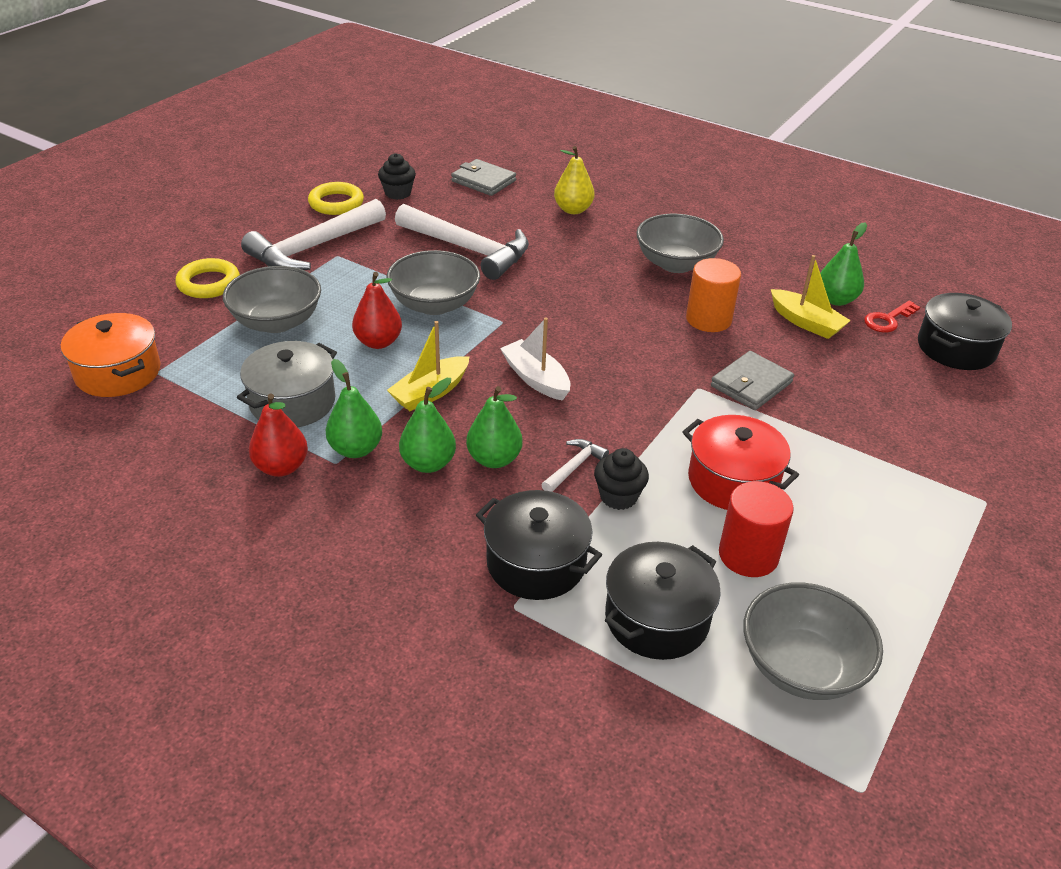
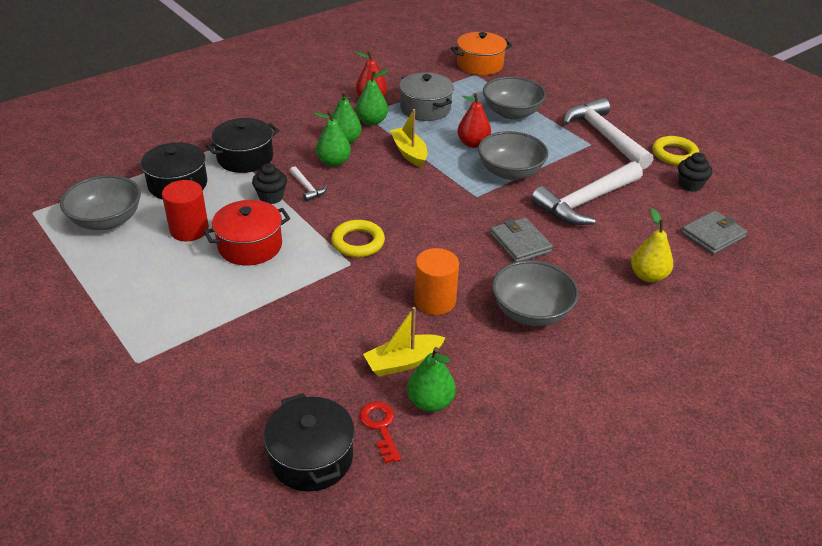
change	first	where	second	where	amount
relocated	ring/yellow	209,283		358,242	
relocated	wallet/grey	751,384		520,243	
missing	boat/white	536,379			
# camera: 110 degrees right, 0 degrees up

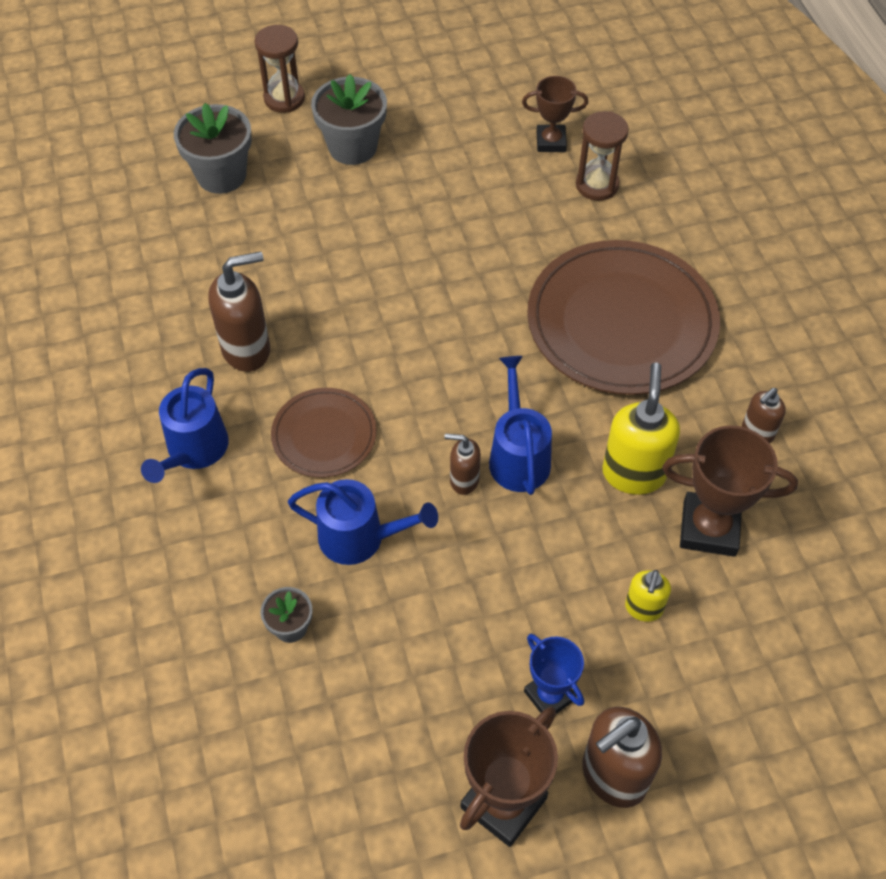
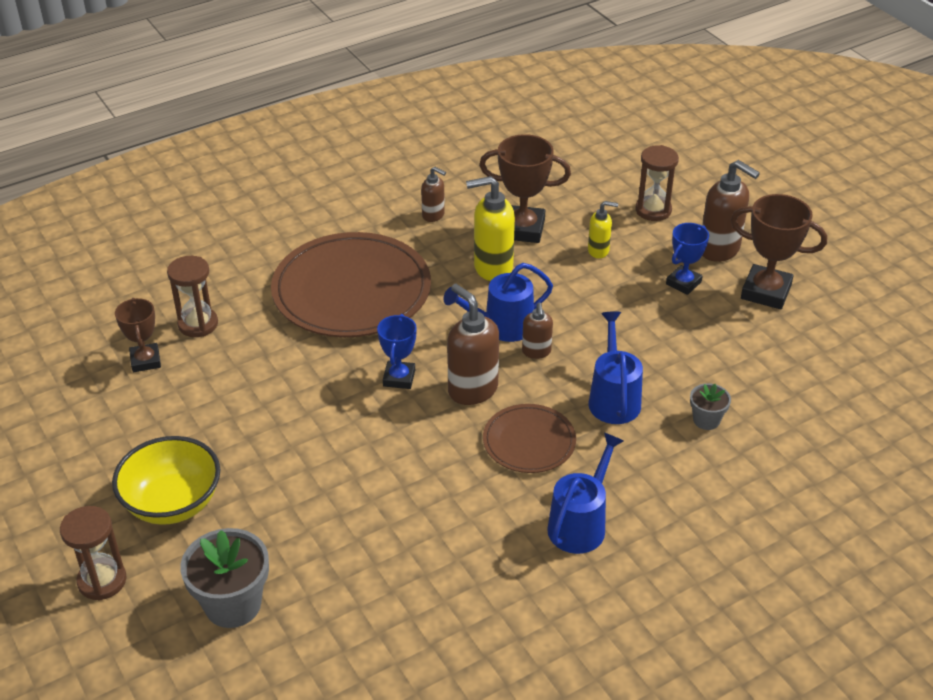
change	first	where	second	where	amount
exchanged	flower pot/grey	352,147	bowl/yellow	172,503	
appeared			trophy/blue	399,378	
relocated	soap dispenser/brown	247,349		472,389	
spun	trophy/brown	709,528		522,229	75 degrees counterclockwise
spun	watering can/blue	194,450		580,524	60 degrees counterclockwise
appeared			hourglass/brown	653,210	
# camera: 105 degrees left, 15 degrees down

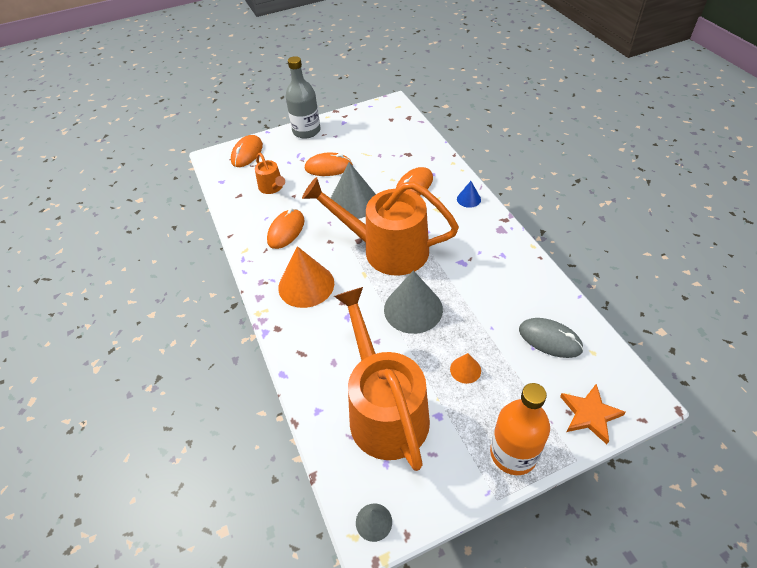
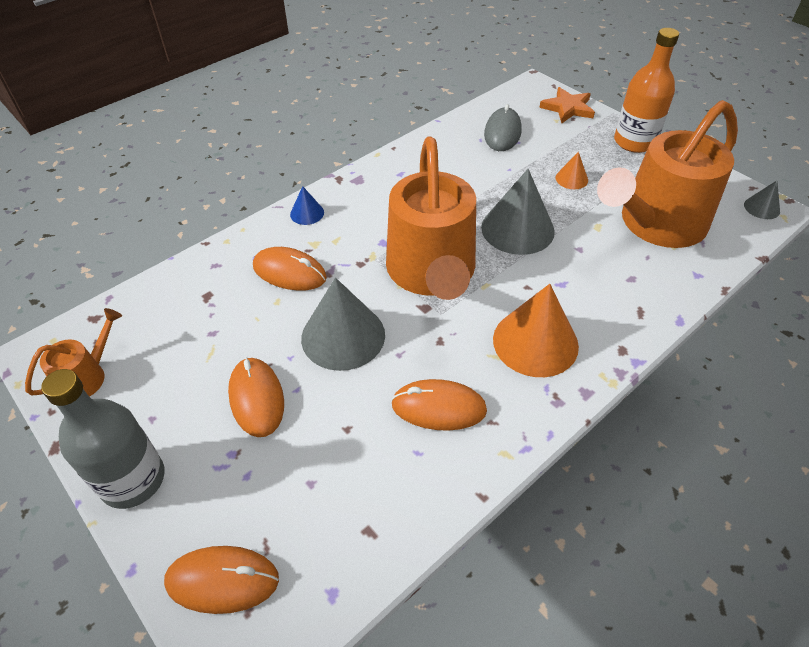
change	first	where	second	where	amount
relocated	watering can/orange	272,187		87,376	
# camera: 110 degrees left, 0 degrees up

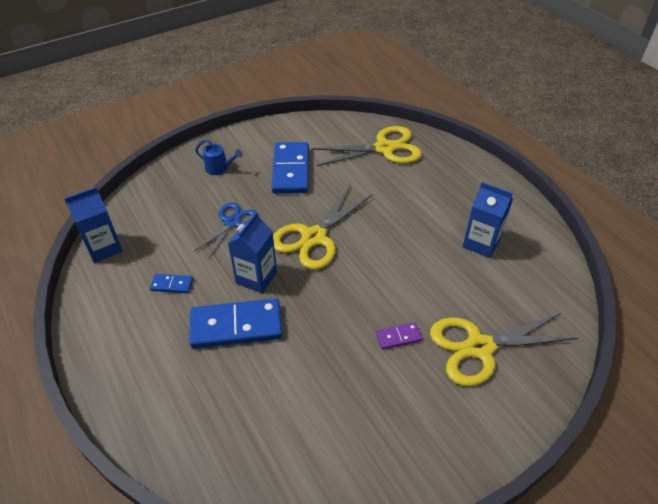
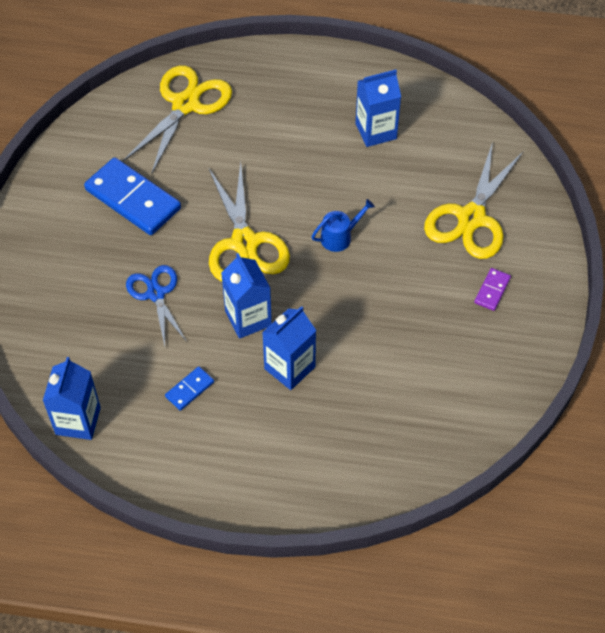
change	first	where	second	where	amount
exchanged	domino/blue	236,326	carton/blue	289,368	
relocated	watering can/blue	219,168		339,237	
relocated	domino/purple	398,337		492,290	
# camera: 50 degrees left, 10 degrees up

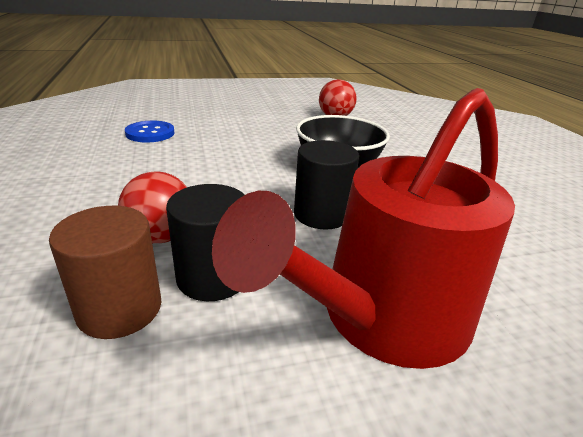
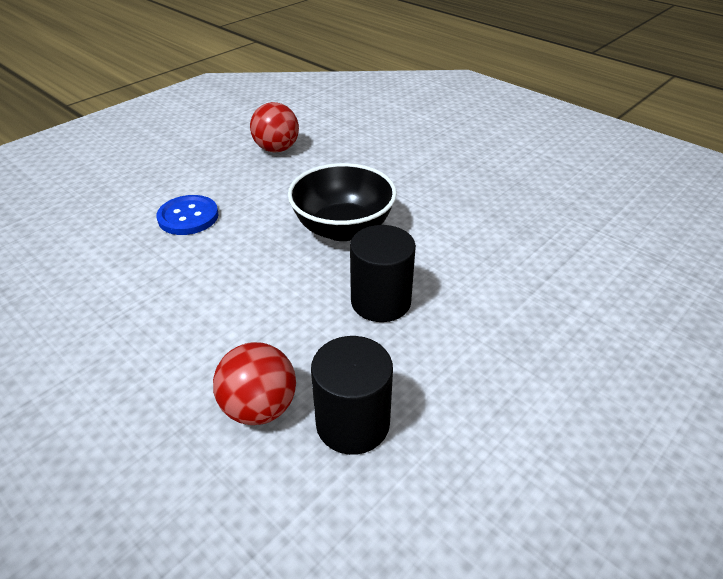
change	first	where	second	where	amount
relocated	button/blue	150,133		188,217	
missing	cylinder/brown	120,308			
missing	watering can/red	384,317			
# camera: 30 degrees left, 10 degrees up

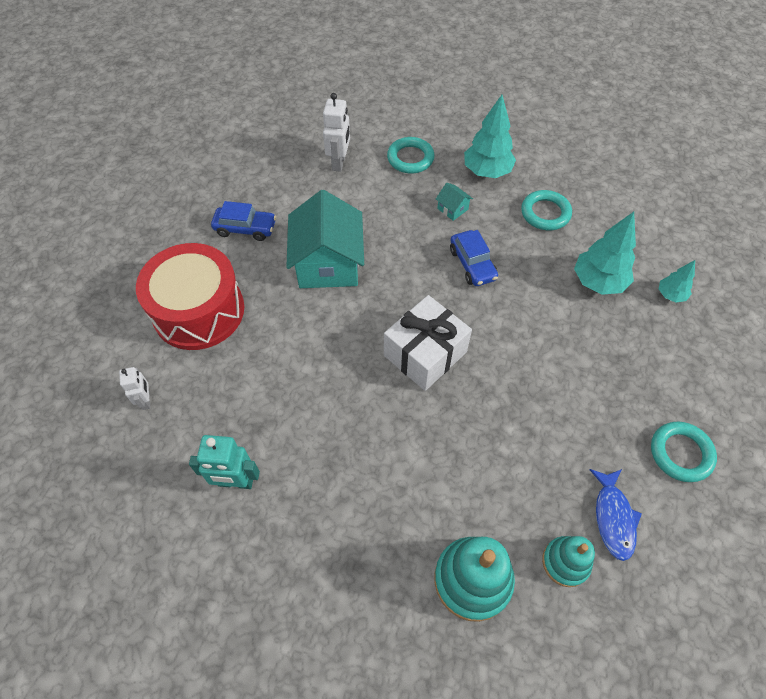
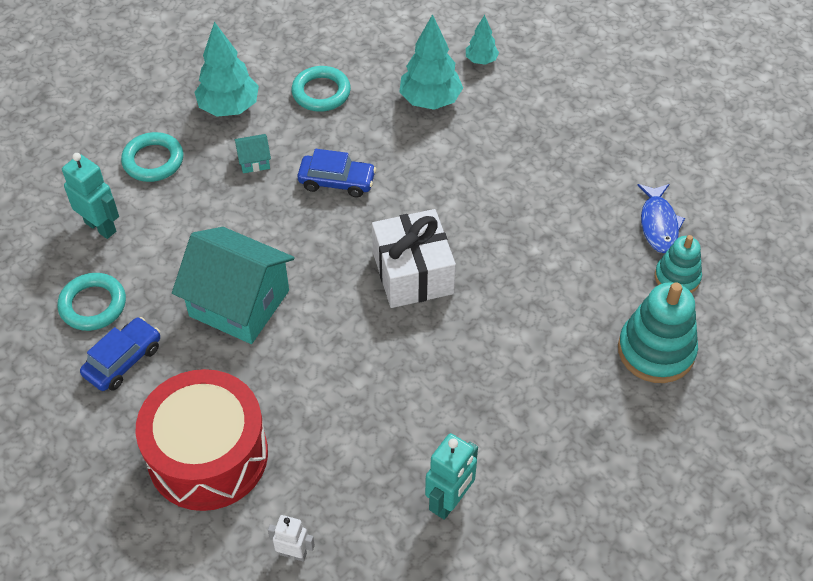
change	first	where	second	where	amount
relocated	ring/turquoise	680,453		93,305	
colour	robot/white	339,162	robot/turquoise	101,227	
spun	fish/blue	613,518		658,224	60 degrees clockwise
# camera: 60 degrees left, 5 degrees down

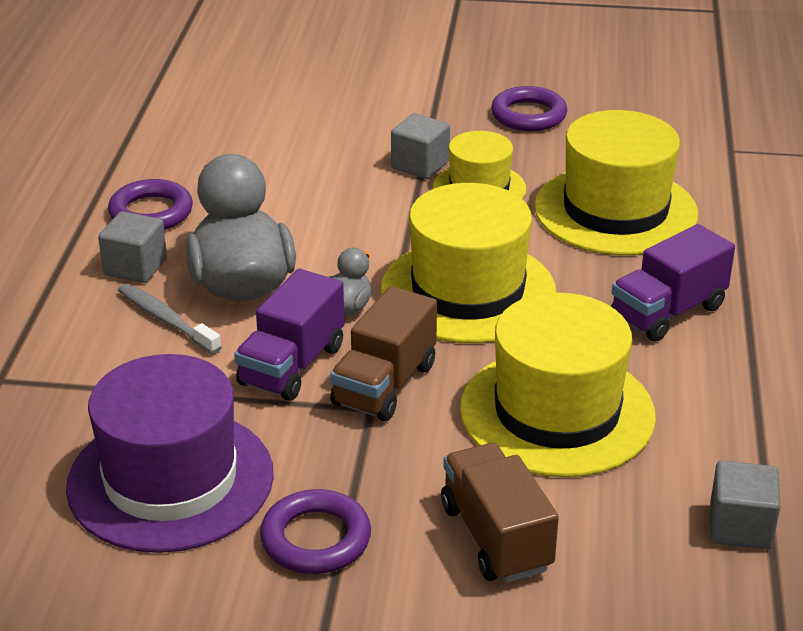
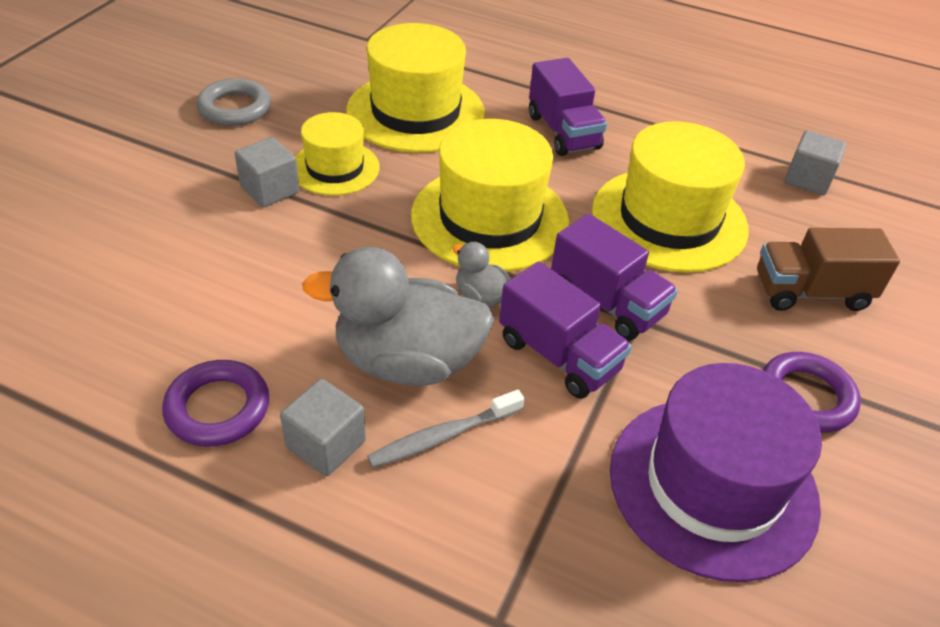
change	first	where	second	where	amount
colour	ring/purple	528,115	ring/grey	235,108	
colour	truck/brown	385,385	truck/purple	607,302	
# camera: 75 degrees left, 10 degrees up

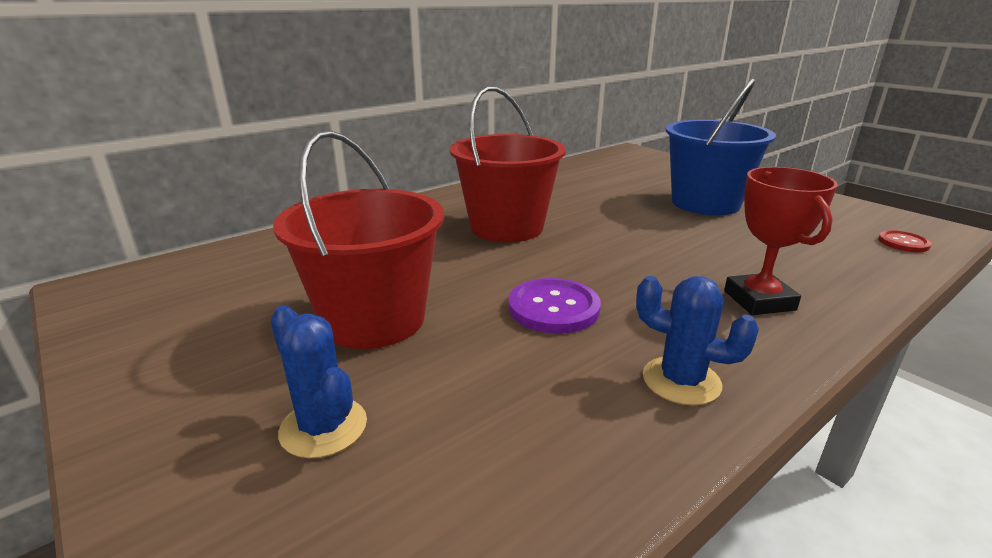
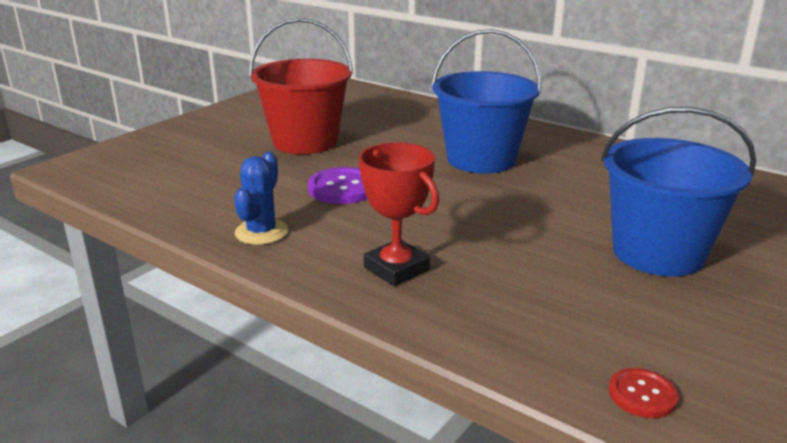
change	first	where	second	where	amount
spun	trophy/red	759,300		396,269	75 degrees clockwise
colour	bucket/red	507,227	bucket/blue	481,159	
missing	cactus/blue	323,427			
# camera: 75 degrees right, 0 degrees up

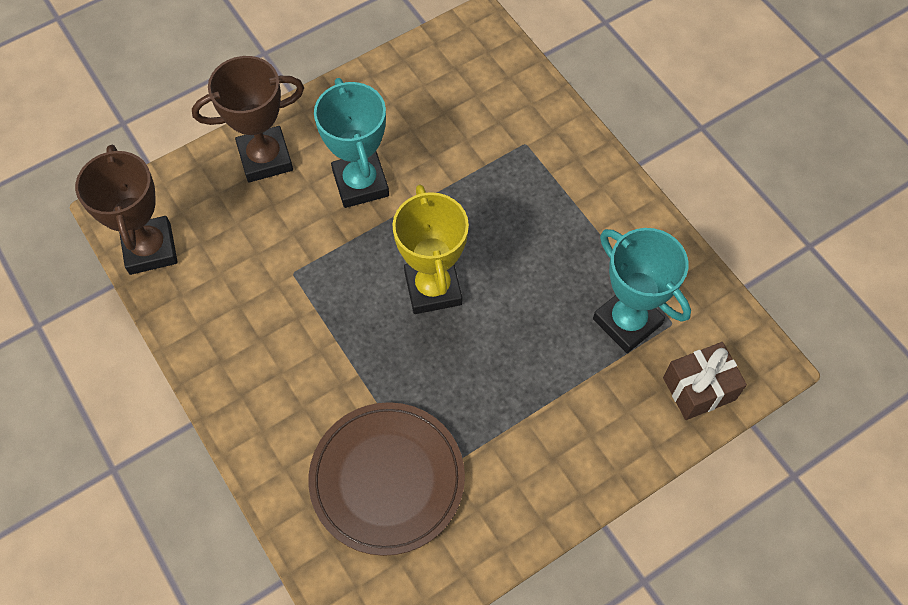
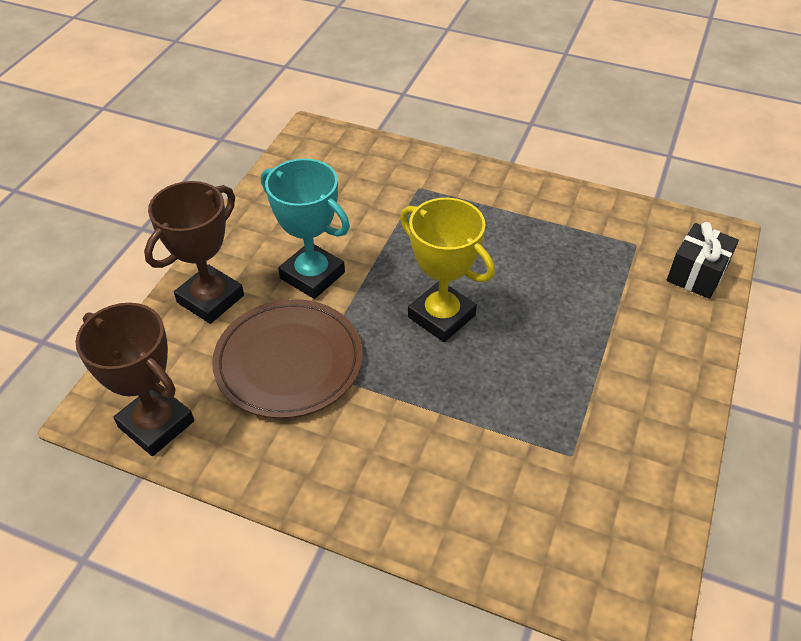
change	first	where	second	where	amount
relocated	plate/brown	387,479		289,361	
colour	gift/brown	699,388	gift/black	696,274	
missing	trophy/turquoise	627,321			
# camera: 35 degrees left, 15 degrees down

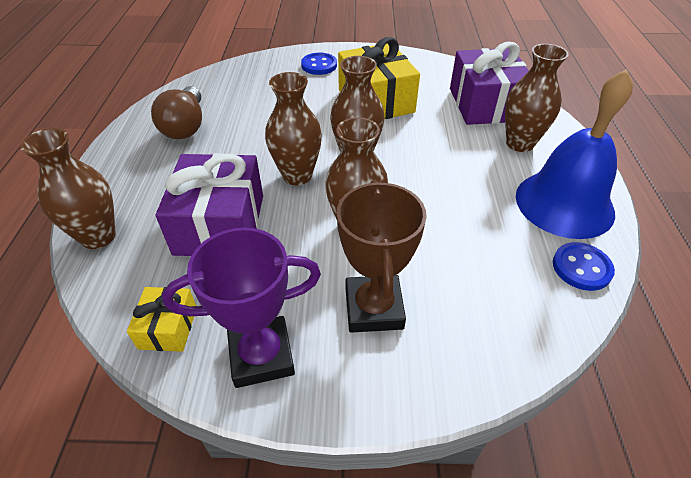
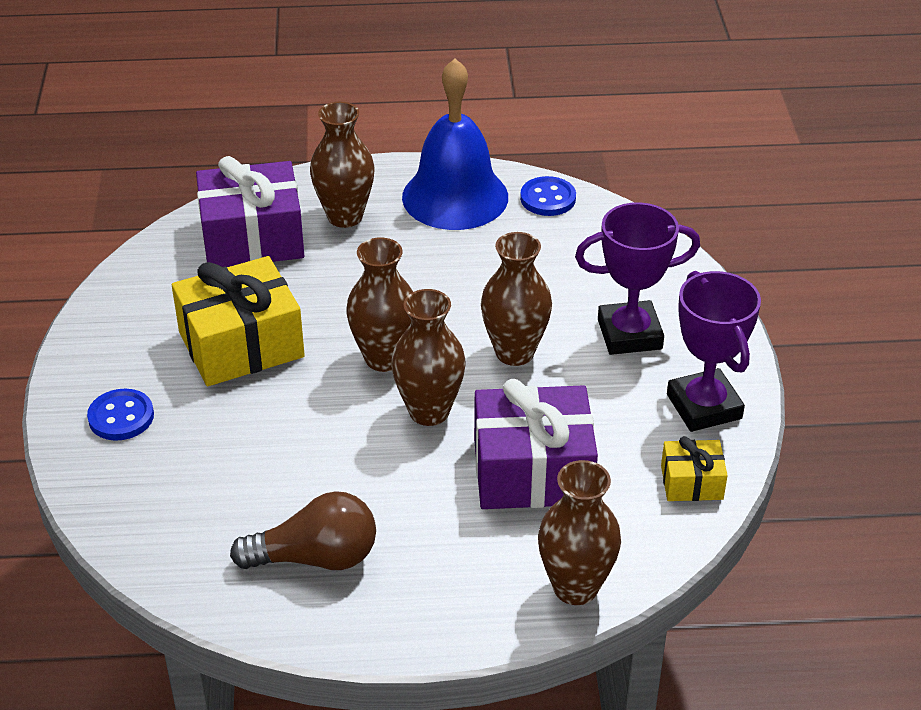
change	first	where	second	where	amount
colour	trophy/brown	374,308	trophy/purple	629,334	
# camera: 95 degrees left, 5 degrees down

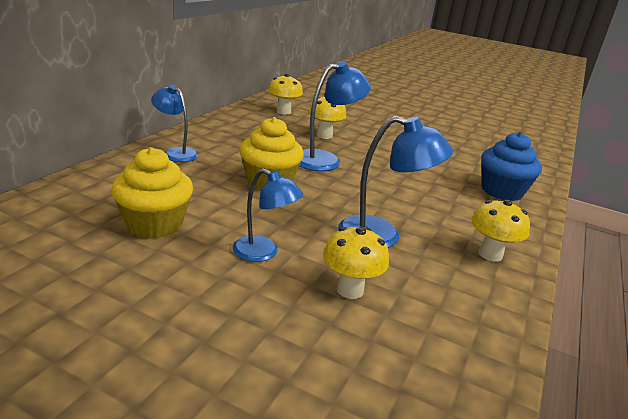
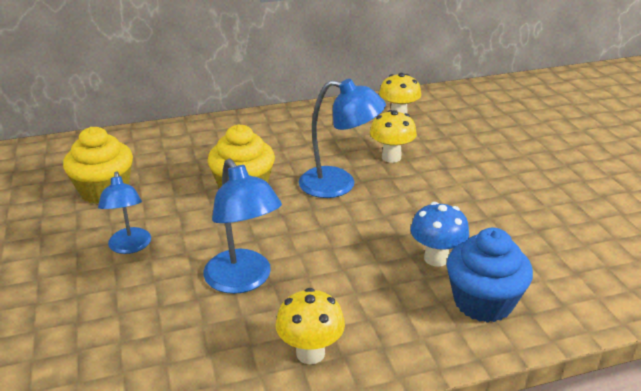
change	first	where	second	where	amount
appeared			mushroom/blue	436,258	
missing	lamp/blue	176,153			
missing	mushroom/yellow	350,290			
# camera: 50 degrees right, 5 degrees up

